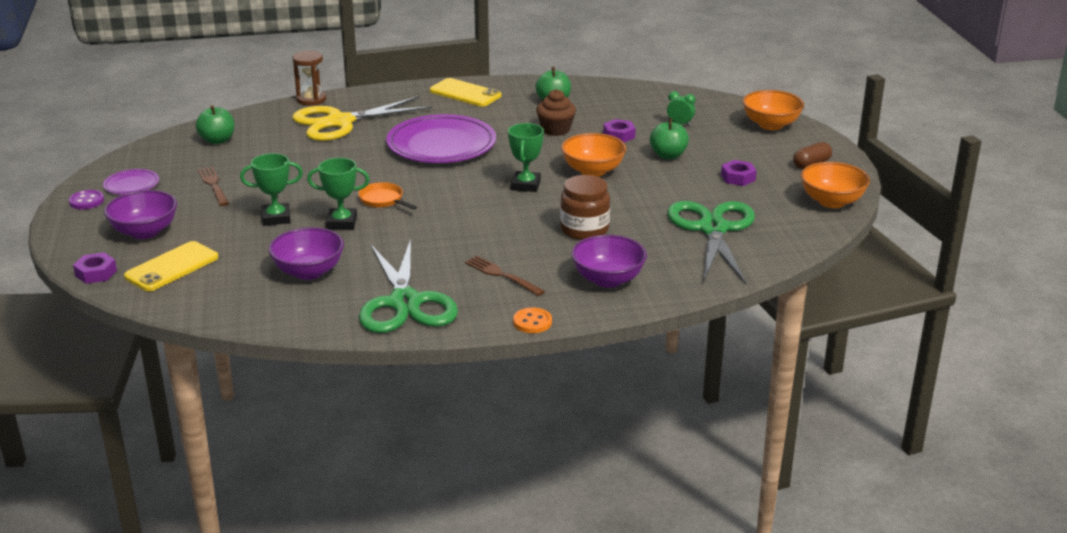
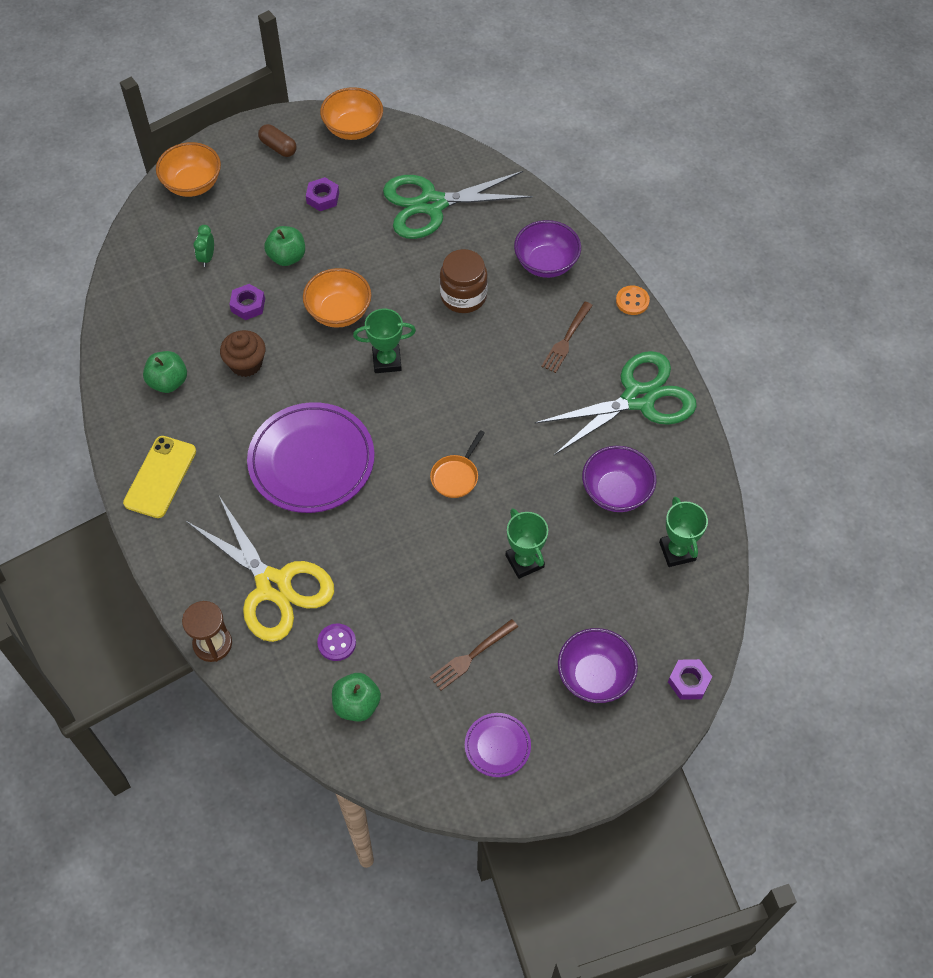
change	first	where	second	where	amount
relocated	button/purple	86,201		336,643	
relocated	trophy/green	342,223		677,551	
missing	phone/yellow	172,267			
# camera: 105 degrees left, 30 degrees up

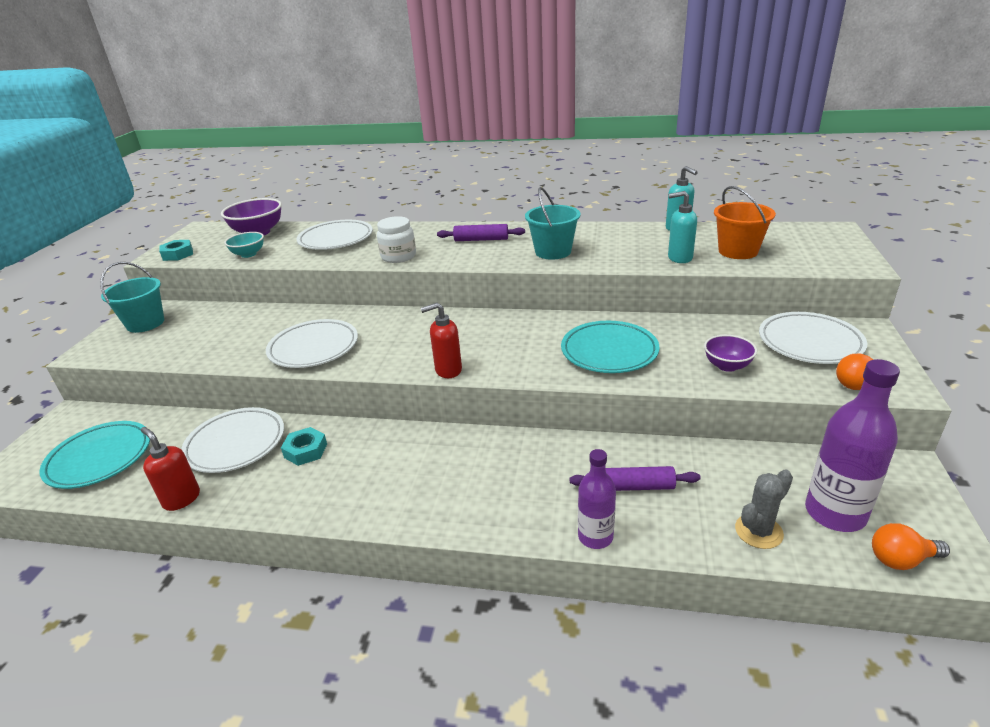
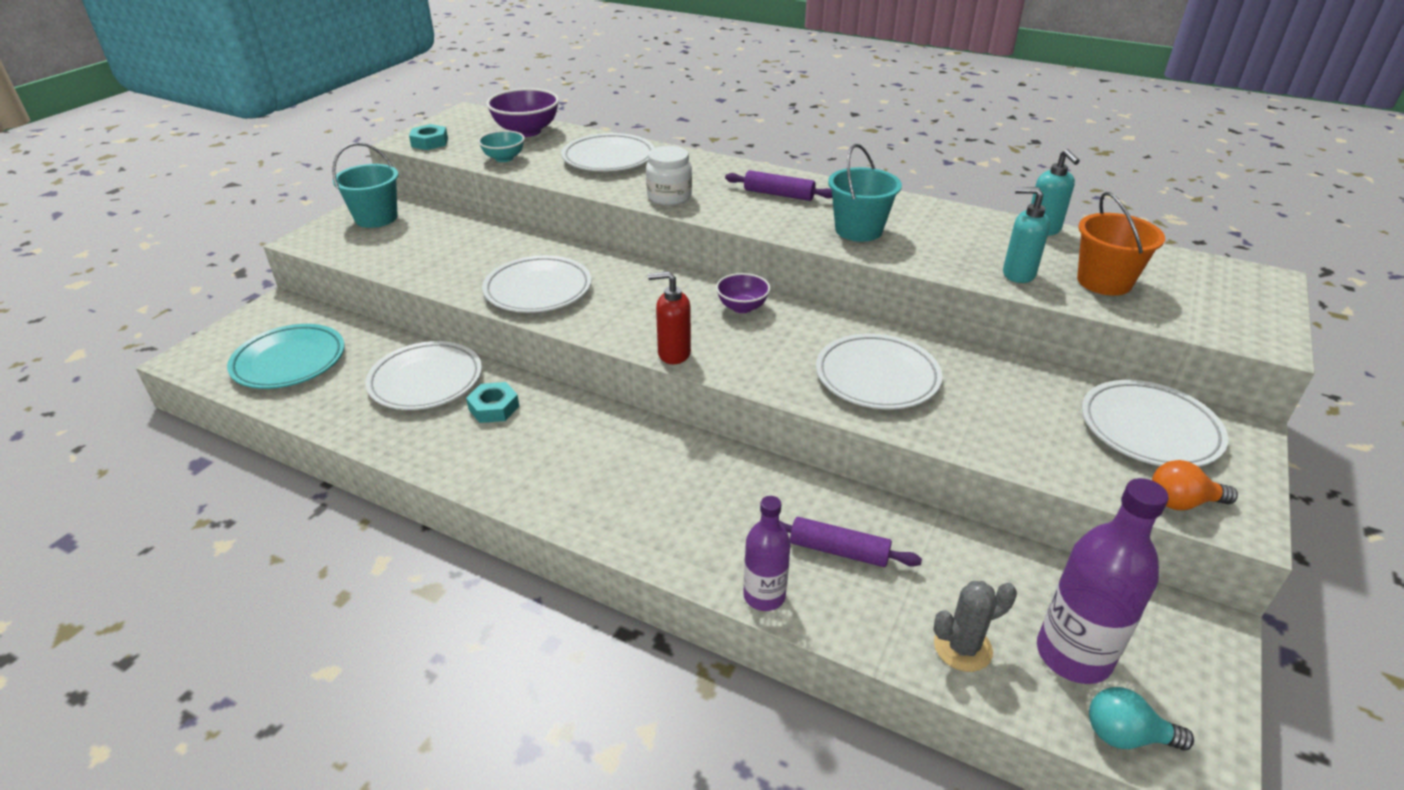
change	first	where	second	where	amount
relocated	bowl/purple	727,366		742,307	
colour	plate/turquoise	609,352	plate/white	877,377	
colour	light bulb/orange	901,559	light bulb/turquoise	1126,735	
missing	soap dispenser/red	181,499			
# camera: 15 degrees right, 5 degrees up

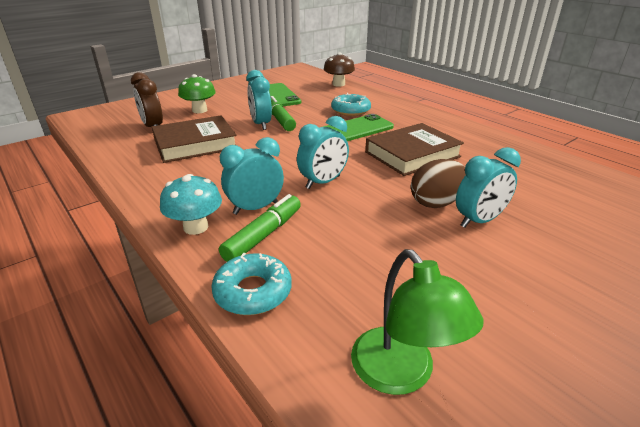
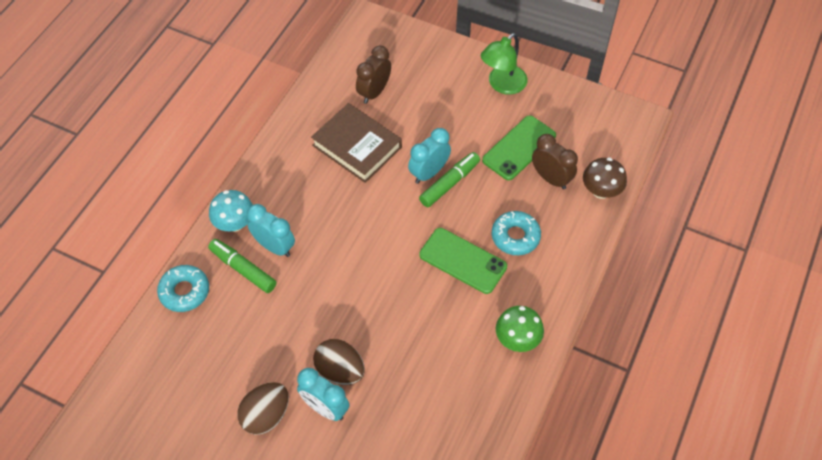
change	first	where	second	where	amount
spun	marker/green	264,235		243,269	150 degrees counterclockwise
appeared			egg/brown	266,415	
relocated	lamp/green	401,374		502,85	
relocated	mushroom/green	199,110		517,339	
appeared			clock/brown	551,178	
missing	clock/turquoise	323,182			
missing	book/brown	412,154			
# camera: 65 degrees right, 25 degrees up

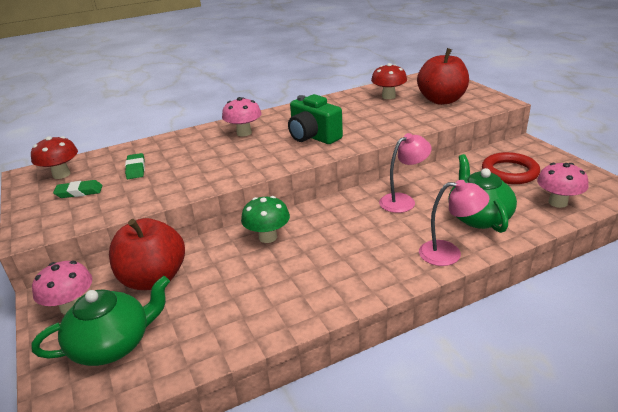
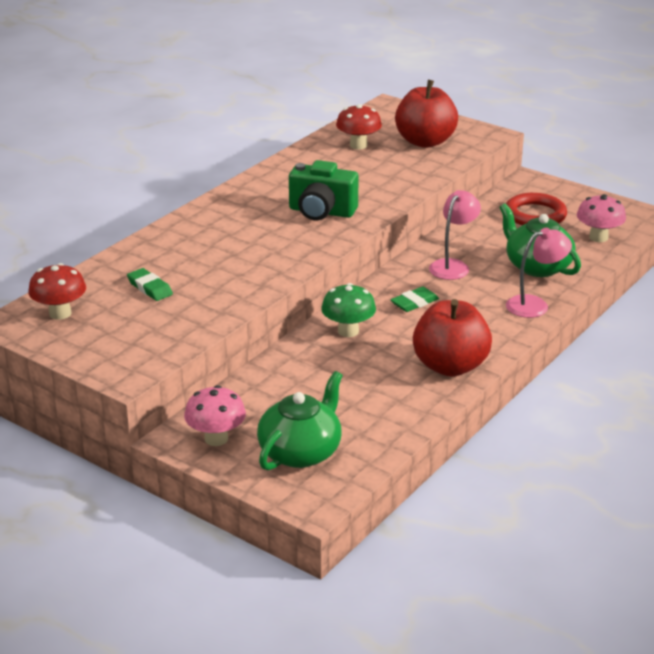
change	first	where	second	where	amount
relocated	eraser/green	79,192		414,302	
relocated	apple/red	154,279		450,366	
missing	mushroom/pink	244,133			
# camera: 30 degrees left, 0 degrees up

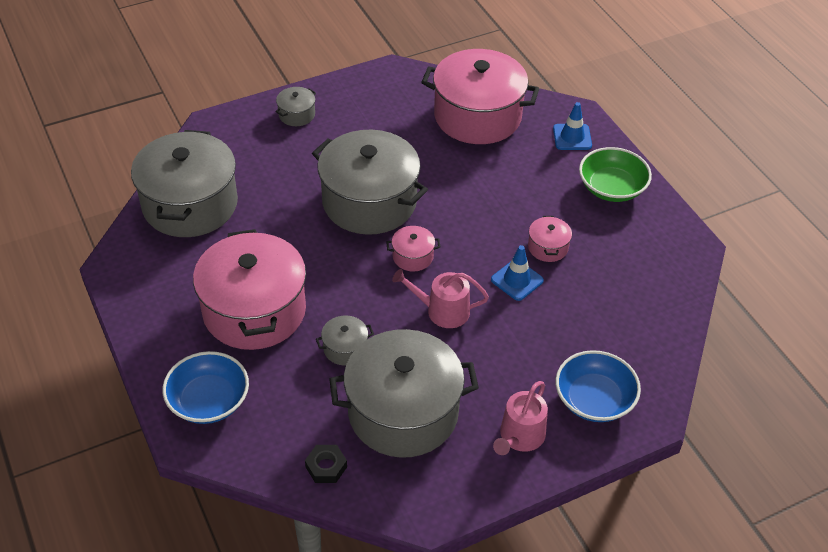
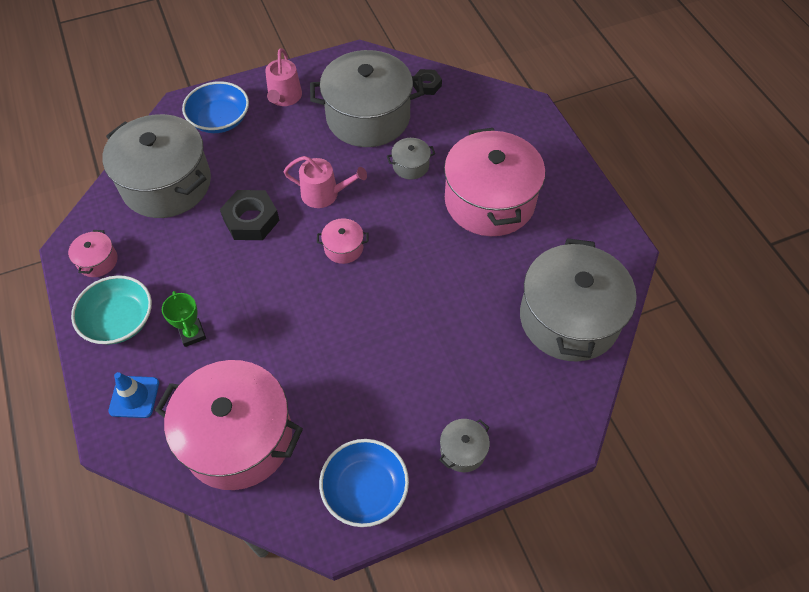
change	first	where	second	where	amount
relocated	pot/pink	548,247		98,261	
colour	bowl/green	611,188	bowl/turquoise	119,320	
relocated	pot/grey	369,202		166,184	
appeared			trophy/green	192,334	
exchanged	traffic cone/blue	517,280	nut/black	251,220	
spun	watering can/pink	519,437		284,97	150 degrees clockwise
relocated	bowl/blue	208,401		365,489	
# camera: 175 degrees left, 10 degrees up

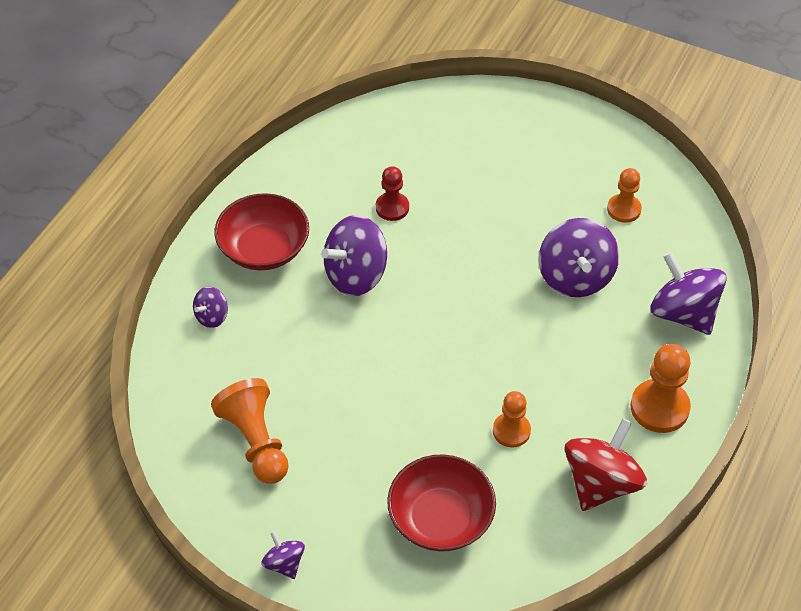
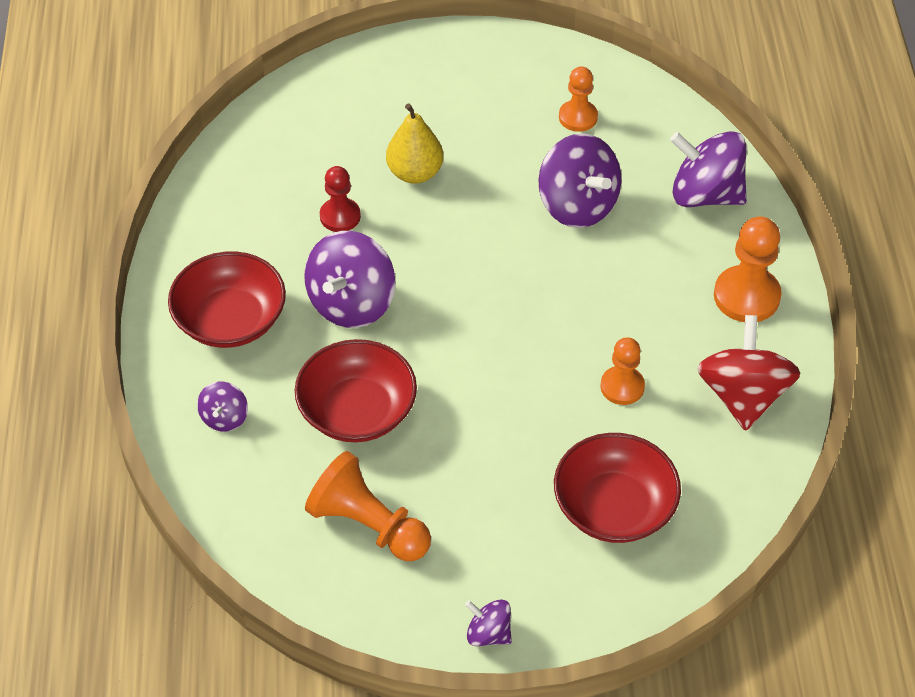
change	first	where	second	where	amount
appeared			bowl/red	357,411	
appeared			pear/yellow	415,173	
# camera: 30 degrees left, 0 degrees up

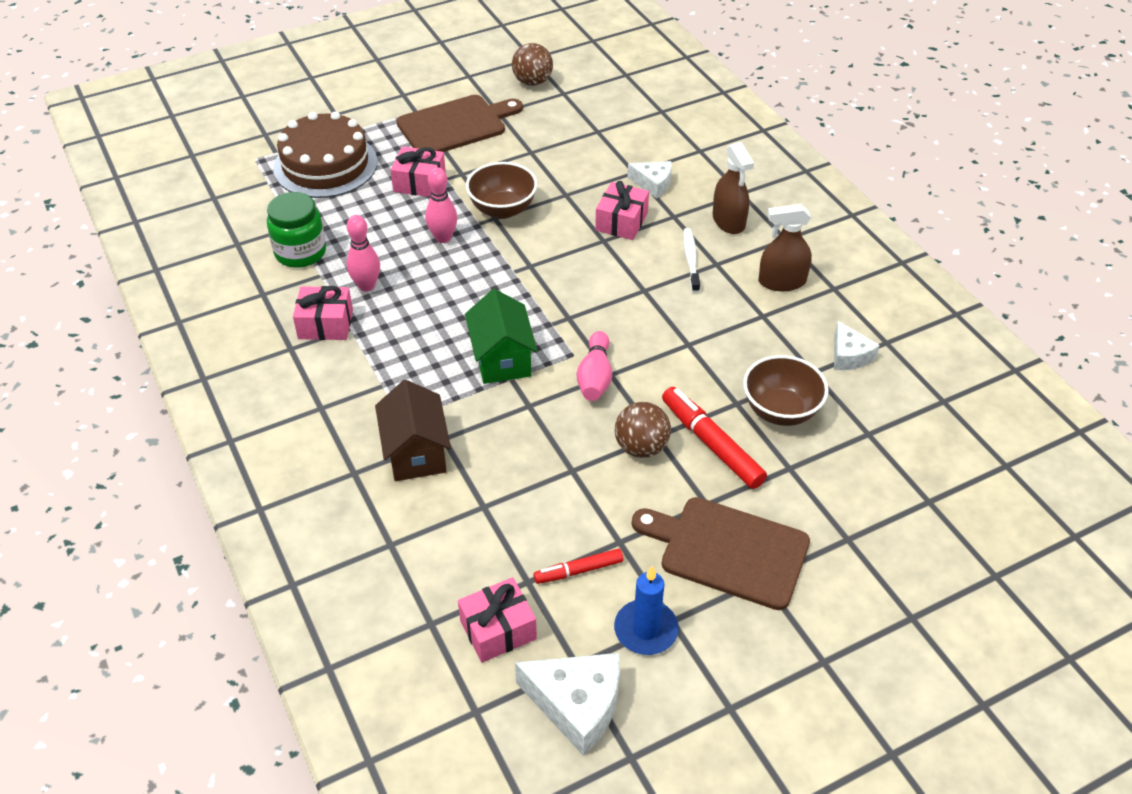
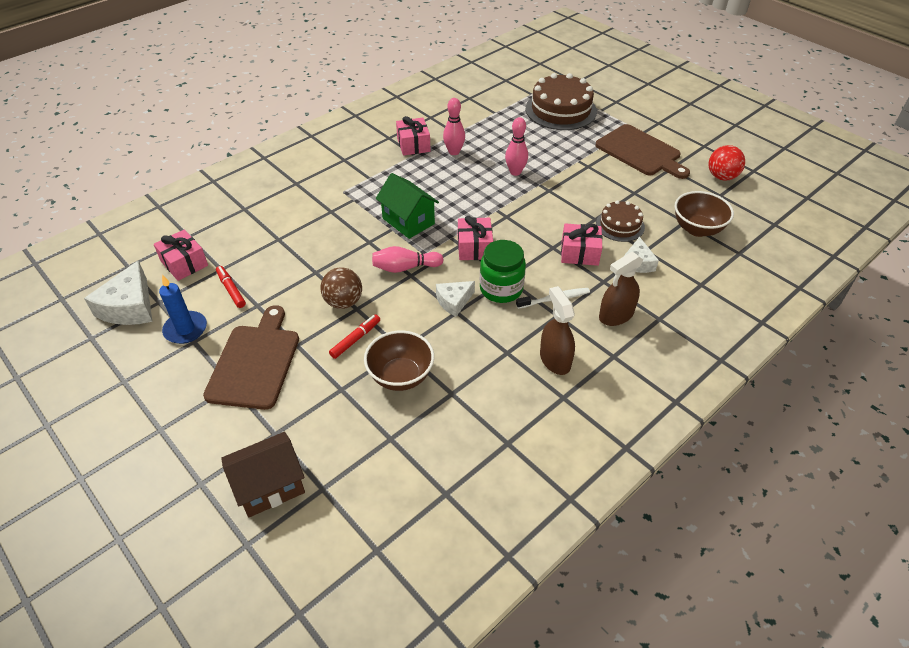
change	first	where	second	where	amount
relocated	house/brown	416,452		269,486	
size	marker/red	711,444		355,339	x0.59
spun	house/green	502,359		408,221	75 degrees clockwise
relocated	cheese/white	849,355		454,301	
relocated	gift/pink	419,183		474,247	
relocated	jar/green	300,252		501,289	
appeared			cake/brown	620,225	
relocated	bowl/brown	502,209		697,229	
colour	ball/brown	532,82	ball/red	721,177	
# camera: 75 degrees right, 0 degrees up

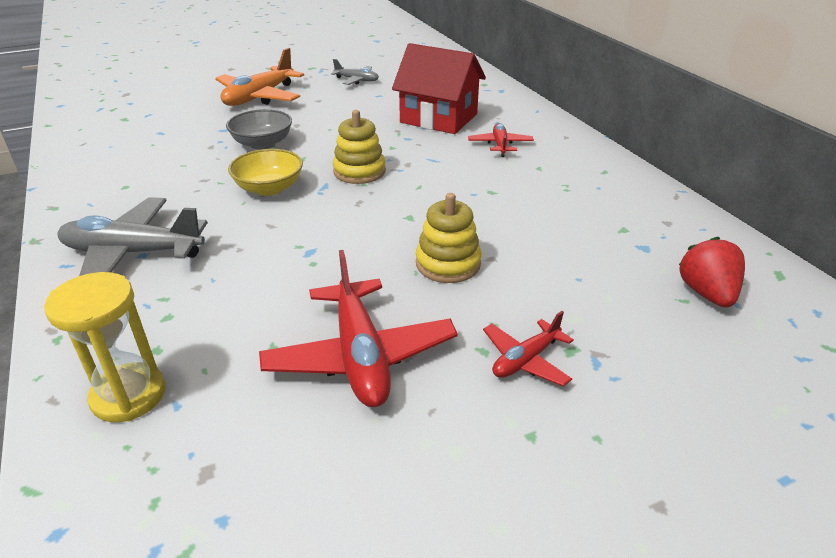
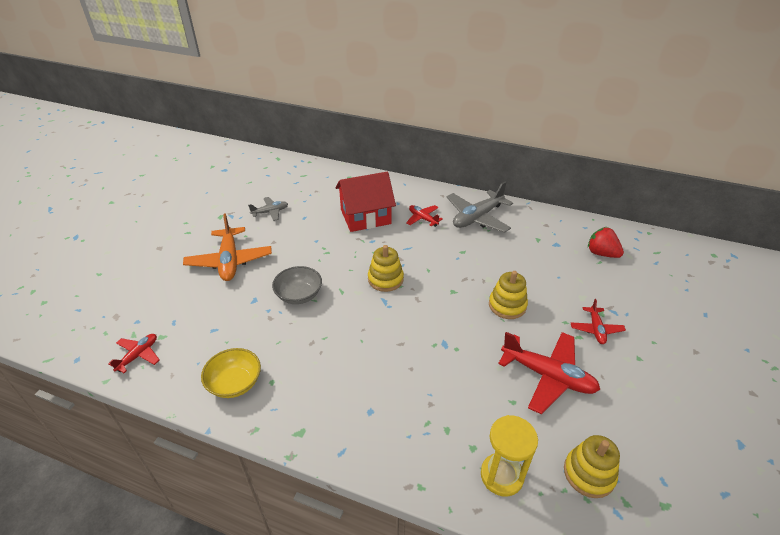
change	first	where	second	where	amount
appeared			plane/red	138,355	
relocated	bowl/yellow	269,188		235,383	
relocated	plane/grey	133,253		477,218	
appeared			stacking toy/yellow	589,474	
# camera: 45 degrees left, 5 degrees up

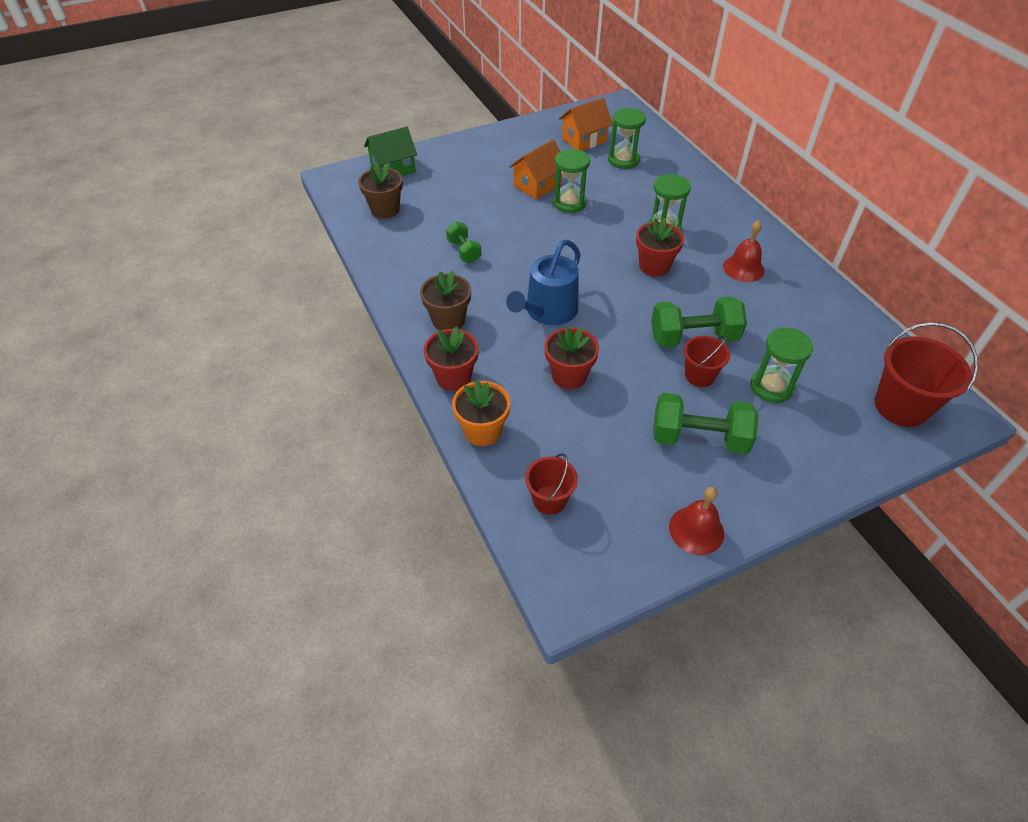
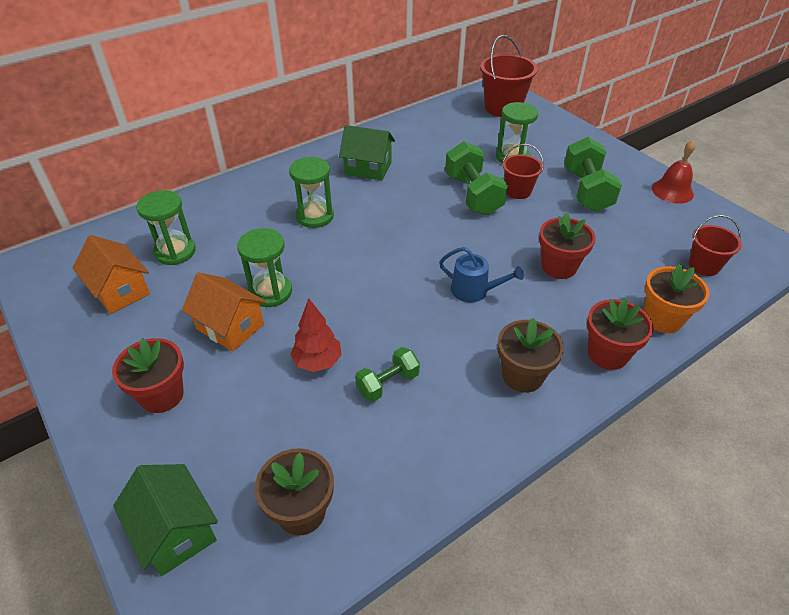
change	first	where	second	where	amount
relocated	flower pot/red	654,266		162,395	
appeared			tree/red	317,361	
exchanged	bell/red	743,268	house/green	368,168	
size	watering can/blue	548,311		474,291	x0.63
# camera: 100 degrees left, 5 degrees down

